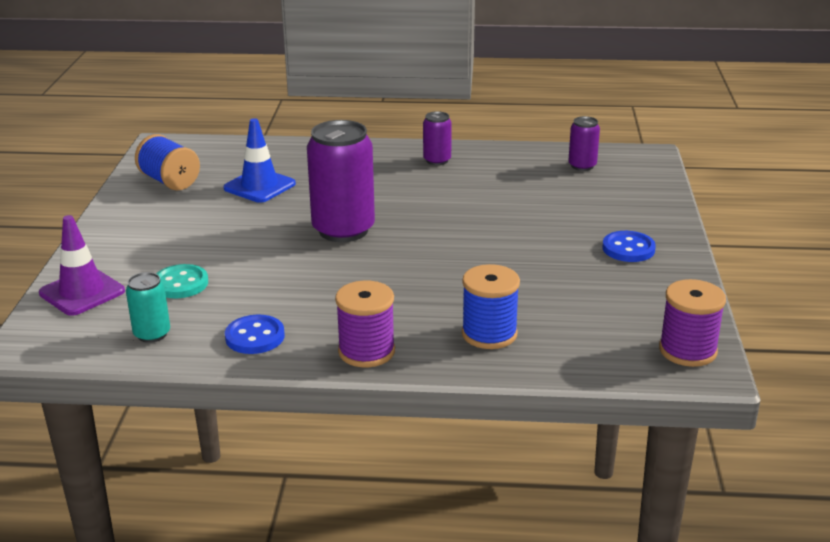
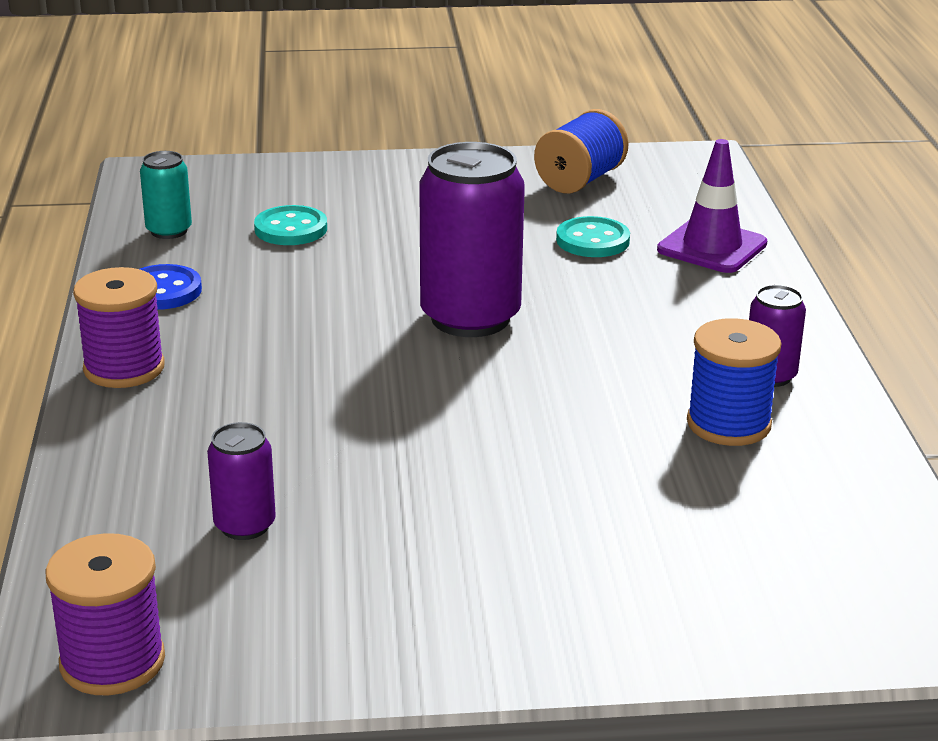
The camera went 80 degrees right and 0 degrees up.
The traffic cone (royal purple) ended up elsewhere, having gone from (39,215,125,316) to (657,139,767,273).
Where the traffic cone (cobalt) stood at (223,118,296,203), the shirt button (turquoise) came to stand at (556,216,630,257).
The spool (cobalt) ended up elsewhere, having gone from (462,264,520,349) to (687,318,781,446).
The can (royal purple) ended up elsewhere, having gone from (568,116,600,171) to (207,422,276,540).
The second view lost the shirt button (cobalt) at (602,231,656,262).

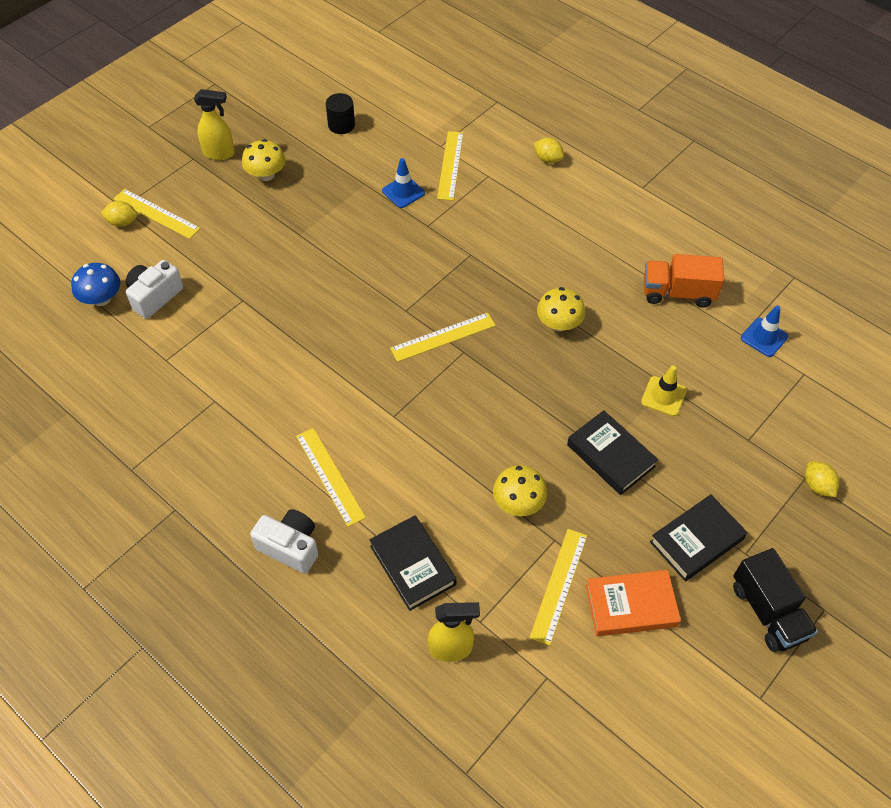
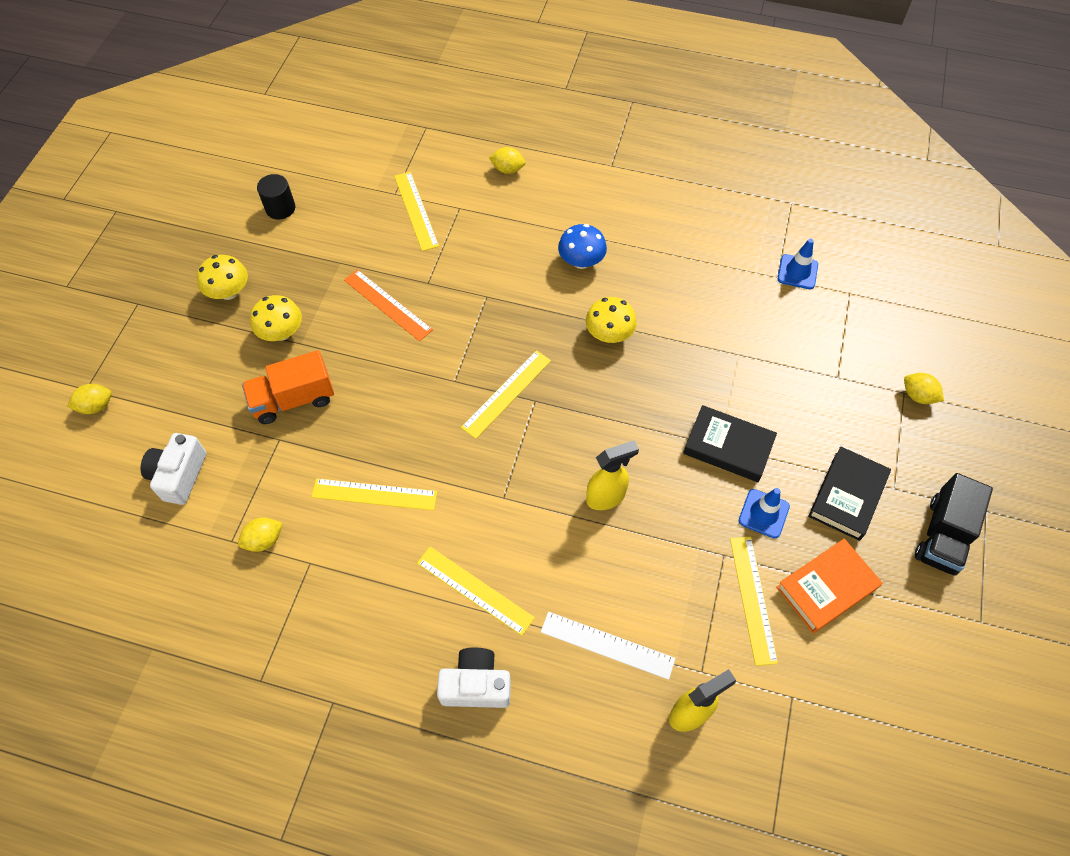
The camera went 25 degrees left and 5 degrees up.
The toadstool (cobalt) ended up elsewhere, having gone from (71,263,121,306) to (558,224,607,269).
The measuring stick (yellow) ended up elsewhere, having gone from (114,189,201,239) to (311,478,437,510).
The spray bottle (yellow) ended up elsewhere, having gone from (194,89,235,160) to (586,440,639,510).
Where the hardback (black) stood at (369,515,457,611), the measuring stick (white) came to stand at (541,612,675,680).
The traffic cone (cobalt) ended up elsewhere, having gone from (382,158,425,208) to (739,488,790,538).
The toadstool (yellow) ended up elsewhere, having gone from (493,465,547,516) to (250,295,302,341).
The second view lost the traffic cone (yellow) at (641,365,687,416).
The truck (bright orange) ended up elsewhere, having gone from (644,254,724,308) to (242,350,334,424).
The truck (black) at (733,548,818,652) ended up facing another way, 75 degrees clockwise from before.
The second view gained the toy lemon (yellow) at (238,518,283,552).
The second view gained the measuring stick (bright orange) at (344,269,433,341).

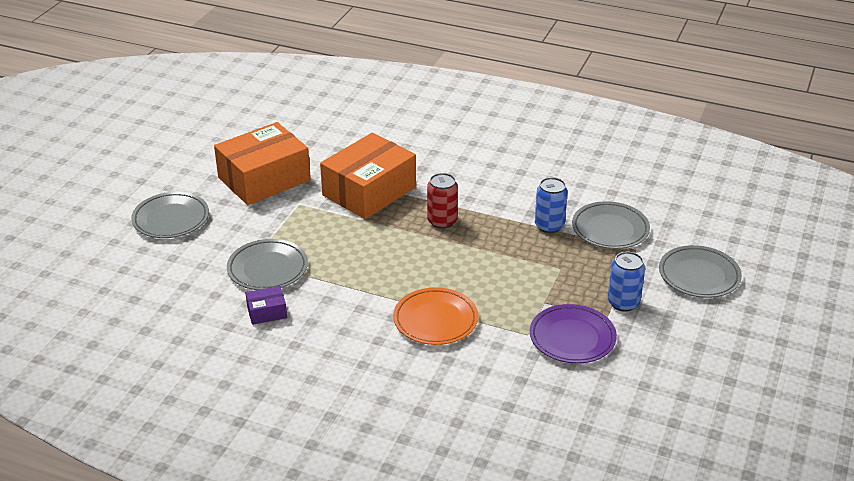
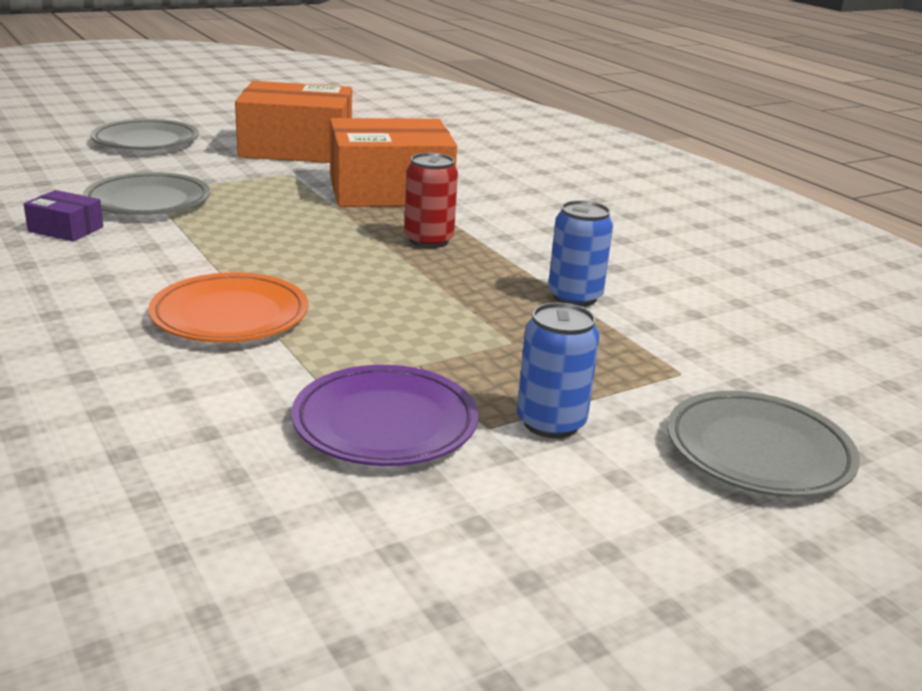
The camera went 35 degrees right and 10 degrees down.
The second view lost the flat dish (ash-grey) at (572,201,650,249).

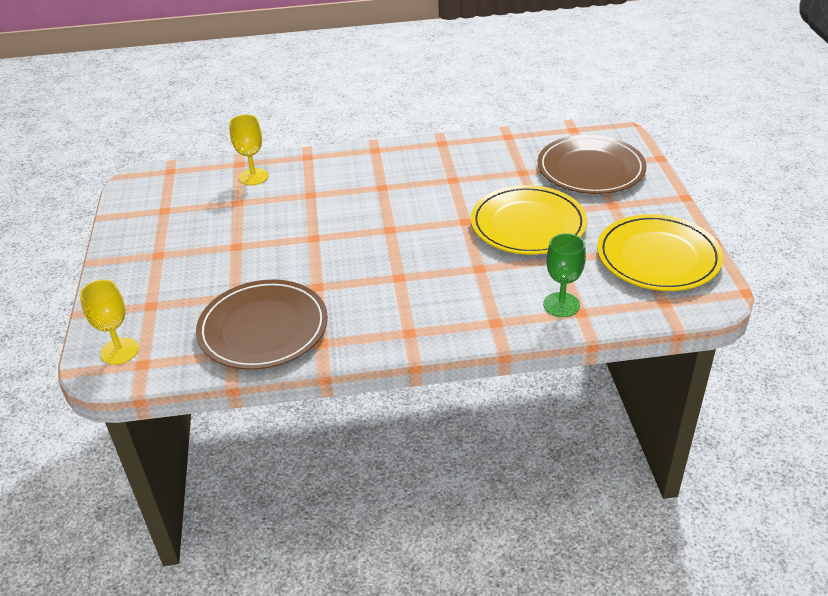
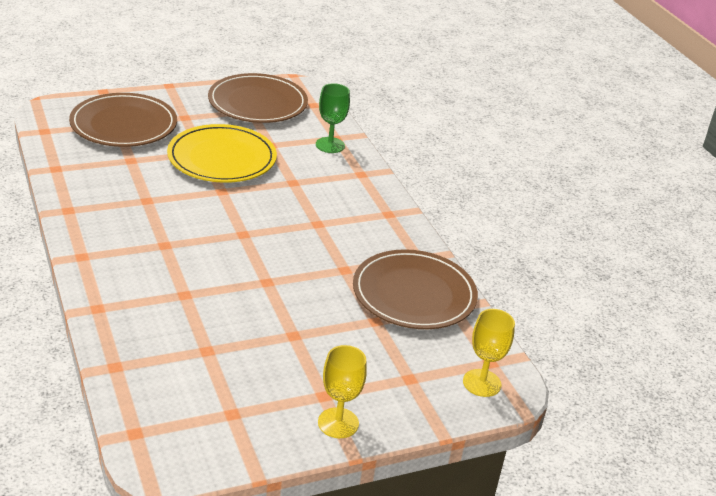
The camera went 110 degrees left and 5 degrees down.
The wine glass (yellow) ended up elsewhere, having gone from (229,114,269,185) to (318,345,367,438).
What was the flat dish (yellow) at (597,214,723,291) turned into the flat dish (brown) at (208,73,308,123).

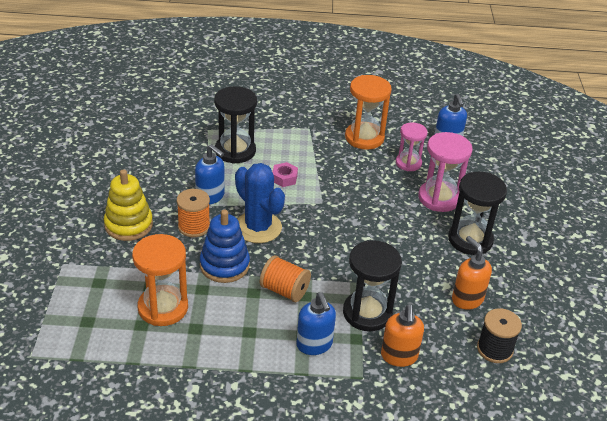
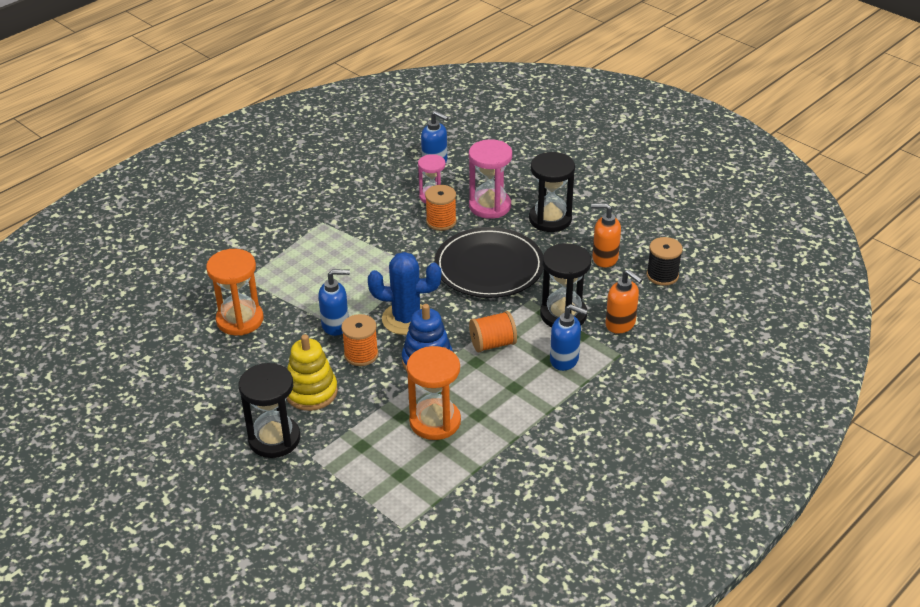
The camera went 45 degrees left and 0 degrees up.
The sandglass (black) ended up elsewhere, having gone from (214,86,257,164) to (239,363,300,458).
The second view lost the hex nut (pink) at (272,162,298,187).
The sandglass (bright orange) ended up elsewhere, having gone from (345,75,392,150) to (206,249,264,336).
The second view gained the spool (bright orange) at (425,185,457,231).
The second view gained the flat dish (black) at (434,227,544,298).

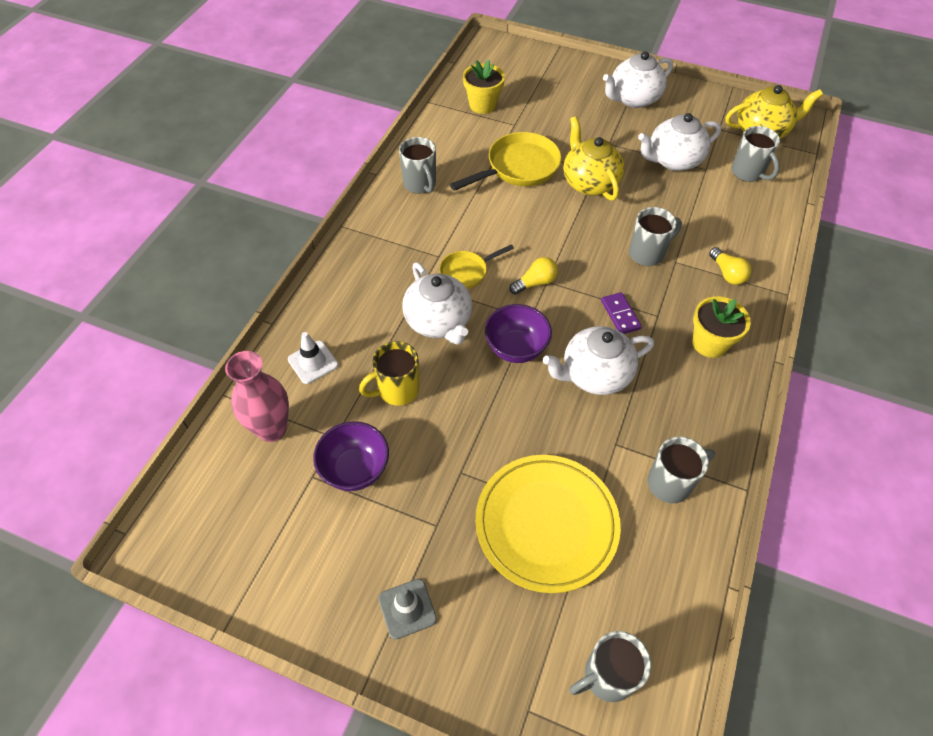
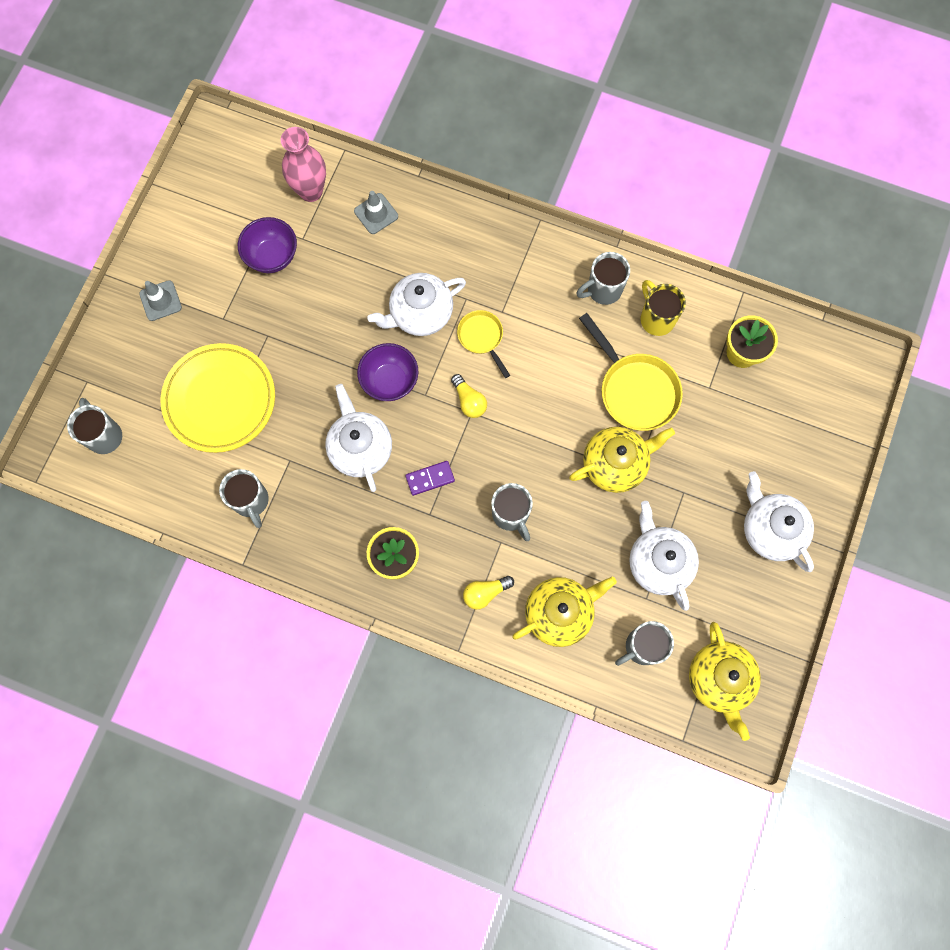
The camera went 90 degrees right and 20 degrees up.
What was the traffic cone (white) at (288,332,338,384) turned into the traffic cone (ash-grey) at (354,191,398,234).
The tea mug (yellow) ended up elsewhere, having gone from (359,341,419,406) to (641,280,686,336).
The second view gained the tea pot (yellow) at (512,577,617,647).

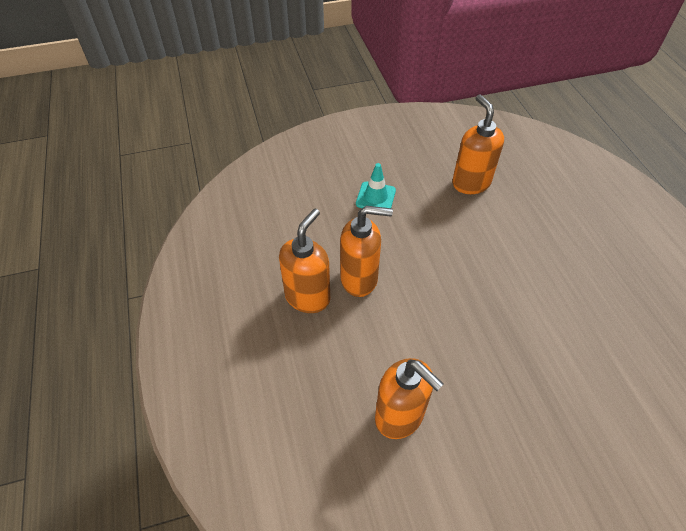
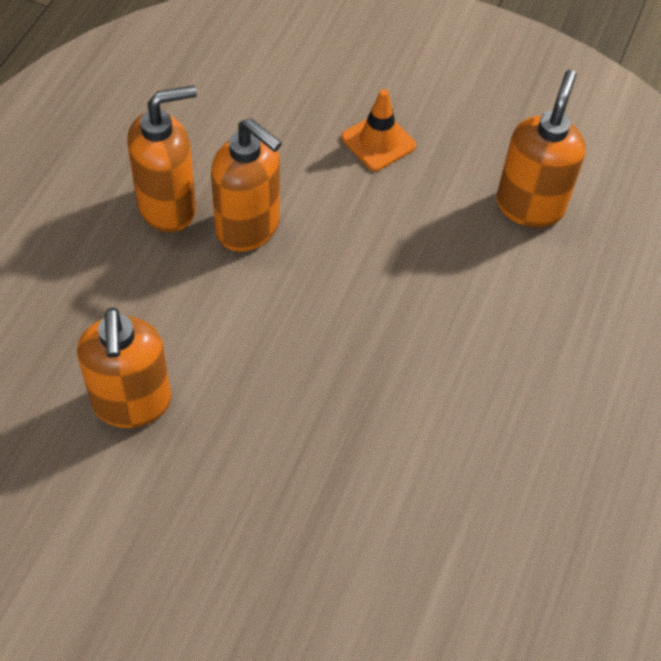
The camera went 35 degrees right and 5 degrees up.
What was the traffic cone (turquoise) at (356,163,396,208) turned into the traffic cone (bright orange) at (341,89,416,171).

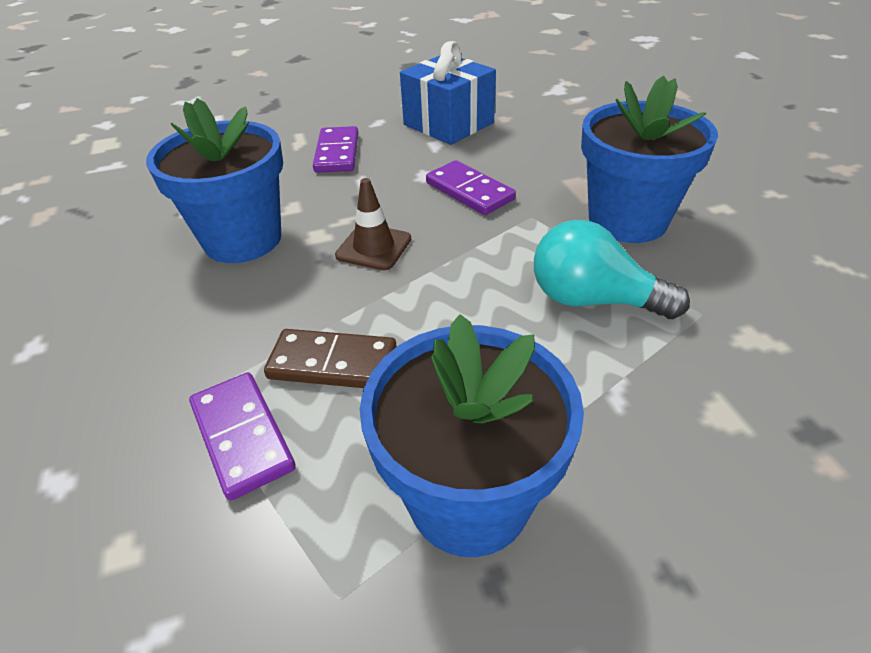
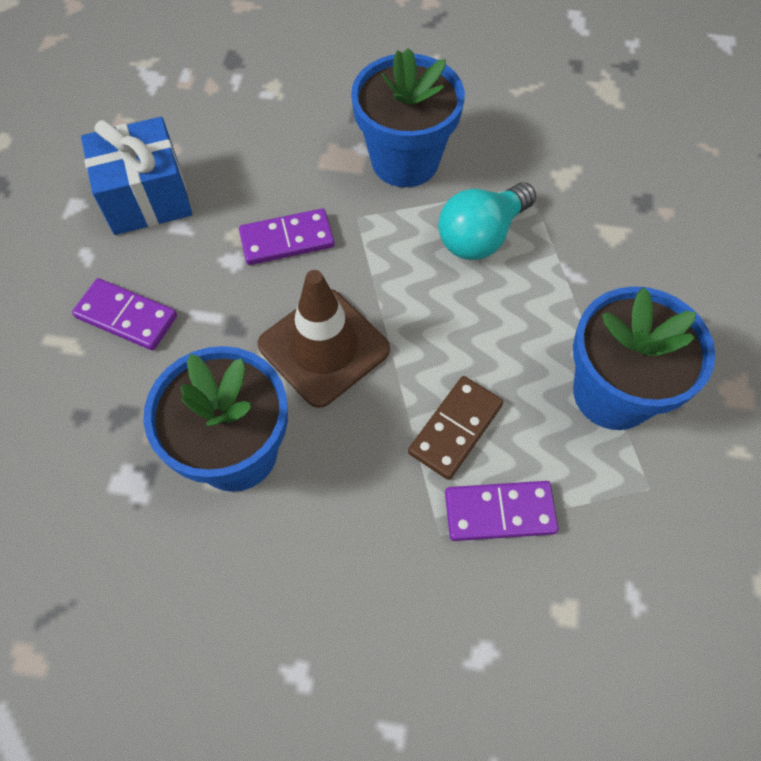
The camera went 65 degrees left and 20 degrees up.
The size of the traffic cone (brown) at (335,178,411,270) changed by a factor of 1.69.

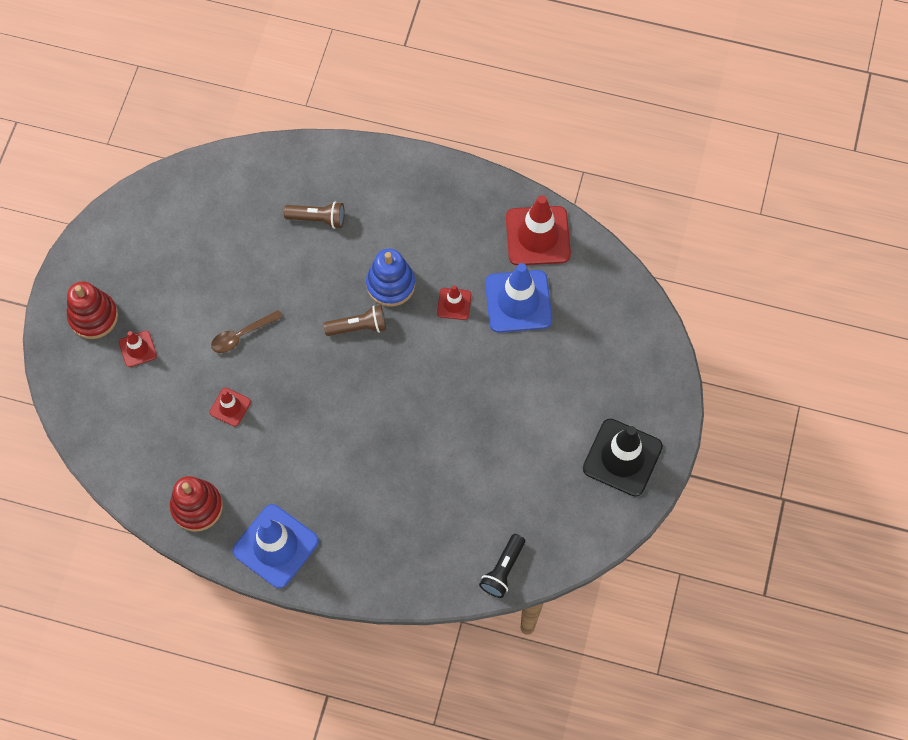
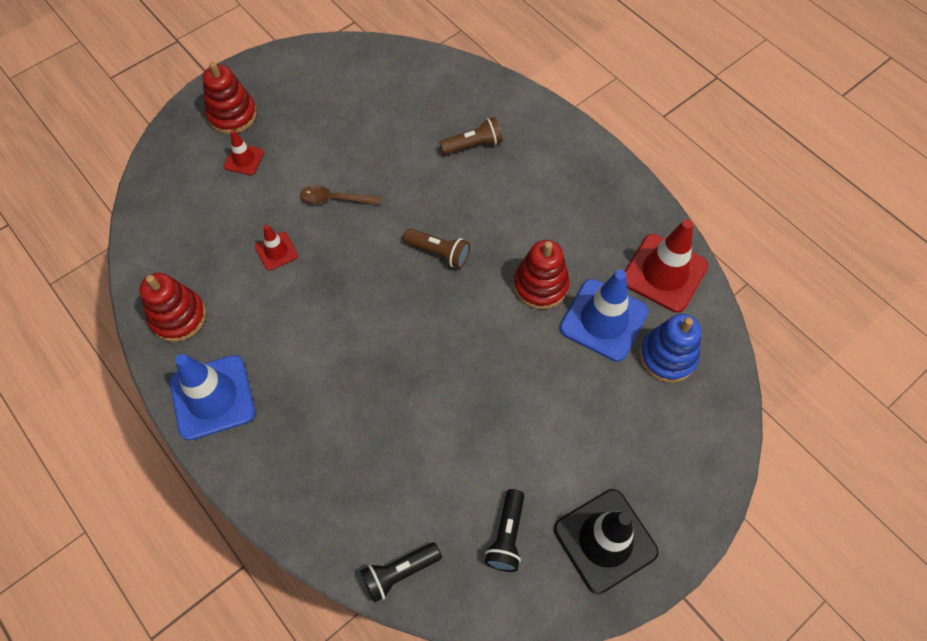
The camera went 35 degrees right and 5 degrees down.
The flashlight (brown) at (284,202,345,229) ended up facing another way, 60 degrees counterclockwise from before.
The stacking rings (cobalt) ended up elsewhere, having gone from (366,249,415,307) to (640,314,701,383).
Where the traffic cone (red) stood at (437,285,471,320), the stacking rings (red) came to stand at (514,240,569,309).
The second view gained the flashlight (black) at (485,489,524,572).

